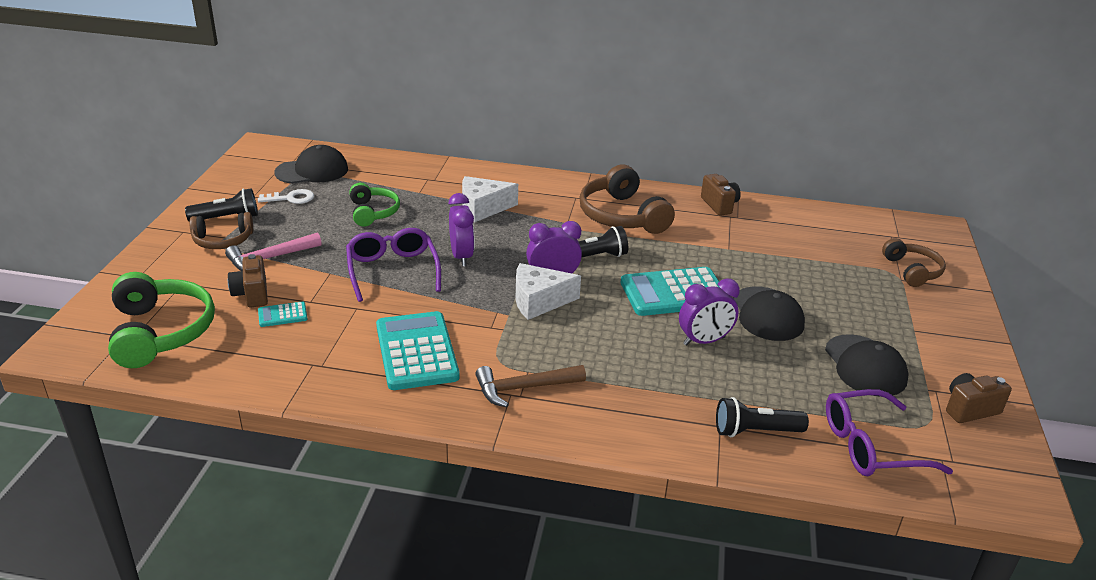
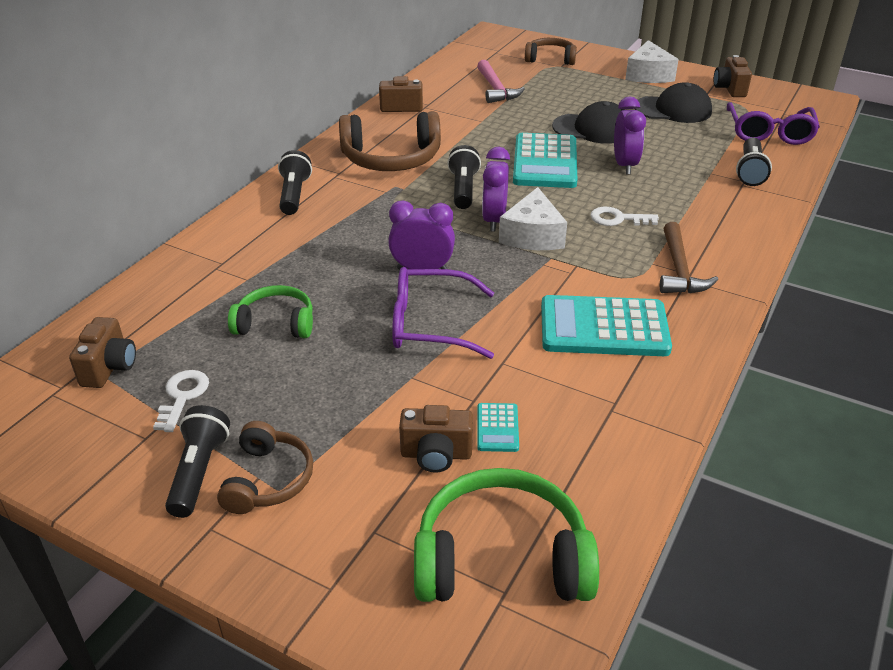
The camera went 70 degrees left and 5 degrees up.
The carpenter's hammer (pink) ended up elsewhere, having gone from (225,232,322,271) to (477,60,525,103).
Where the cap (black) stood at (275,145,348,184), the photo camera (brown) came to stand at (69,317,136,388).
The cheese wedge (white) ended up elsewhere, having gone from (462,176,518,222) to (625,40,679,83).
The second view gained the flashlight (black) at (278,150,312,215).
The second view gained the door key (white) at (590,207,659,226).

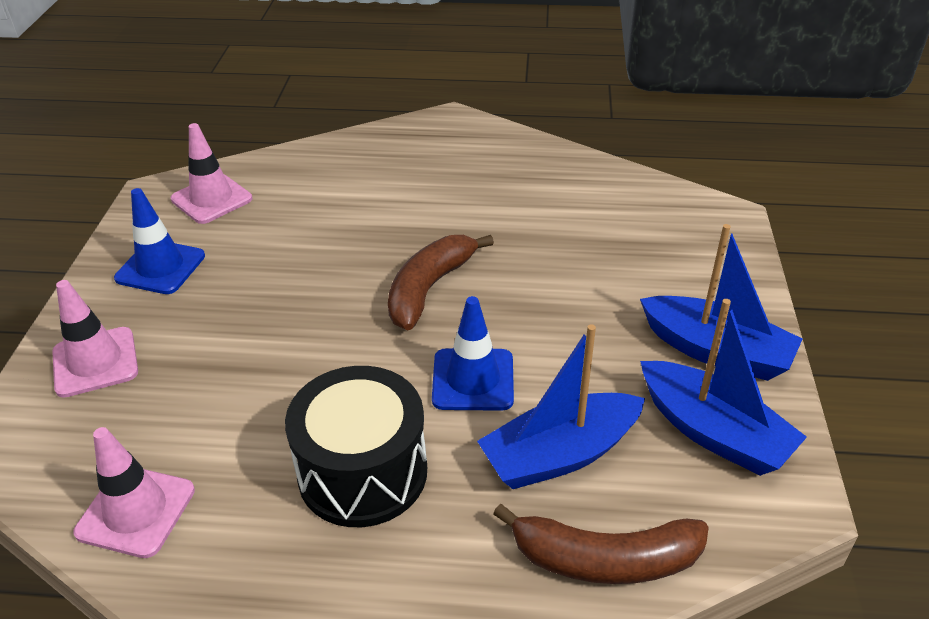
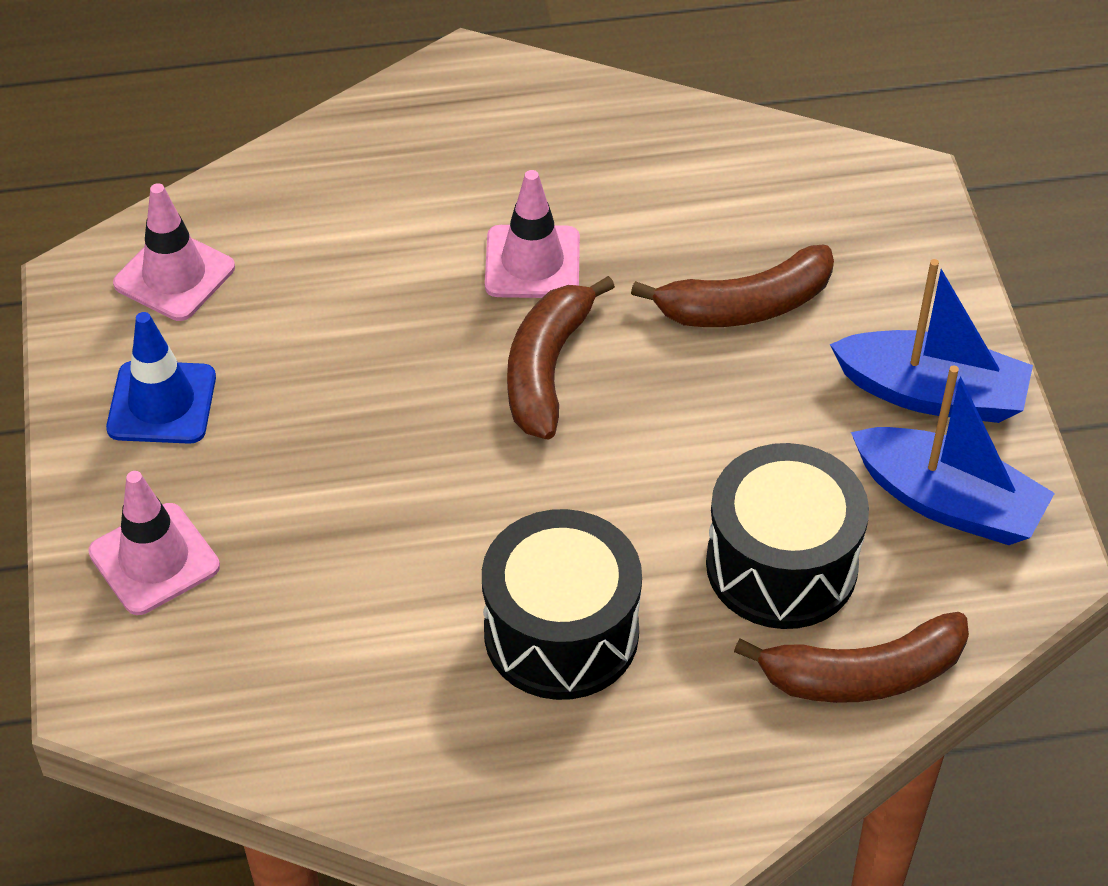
The camera went 15 degrees left and 10 degrees up.
The traffic cone (pink) ended up elsewhere, having gone from (74,427,195,558) to (485,170,580,298).
The second view lost the traffic cone (cobalt) at (432,296,514,411).
Where the boat (cobalt) stood at (477,324,645,489), the snare drum (black) came to stand at (706,443,869,629).
The second view gained the banana (brown) at (631,245,834,327).

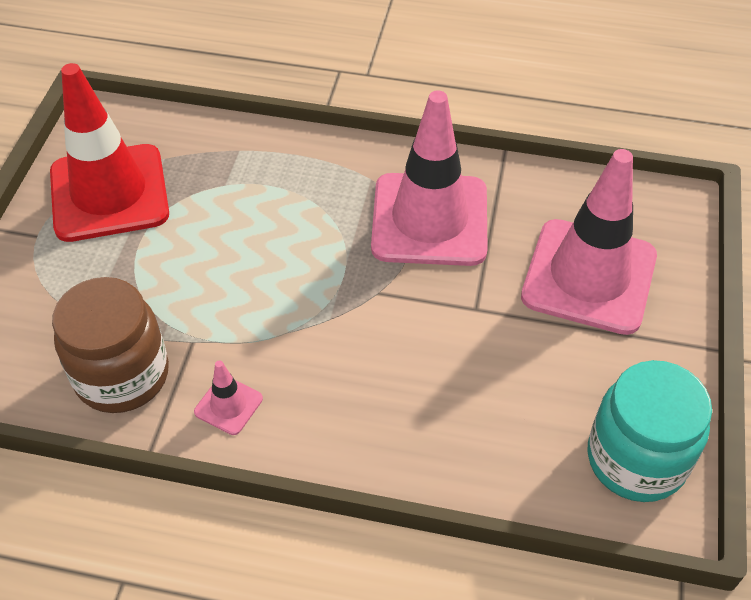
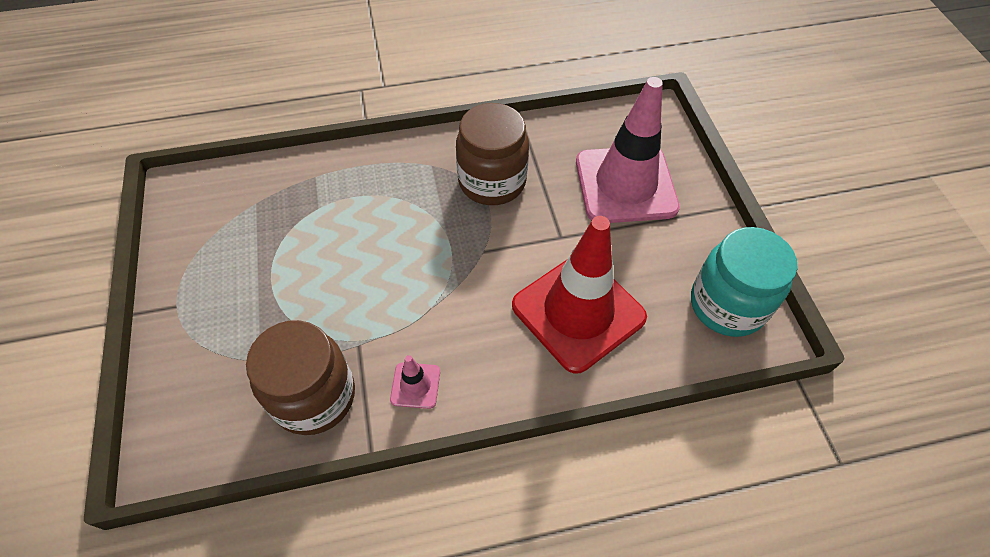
The camera went 25 degrees left and 5 degrees up.
The traffic cone (red) ended up elsewhere, having gone from (50,63,169,242) to (512,216,647,374).
Where the traffic cone (pink) stood at (371,90,488,266), the preserve jar (brown) came to stand at (456,103,529,205).

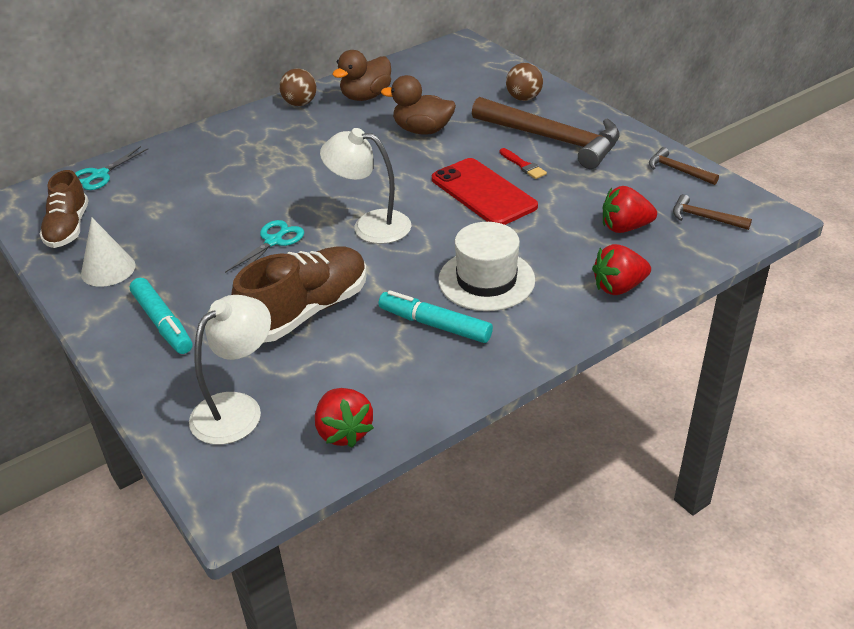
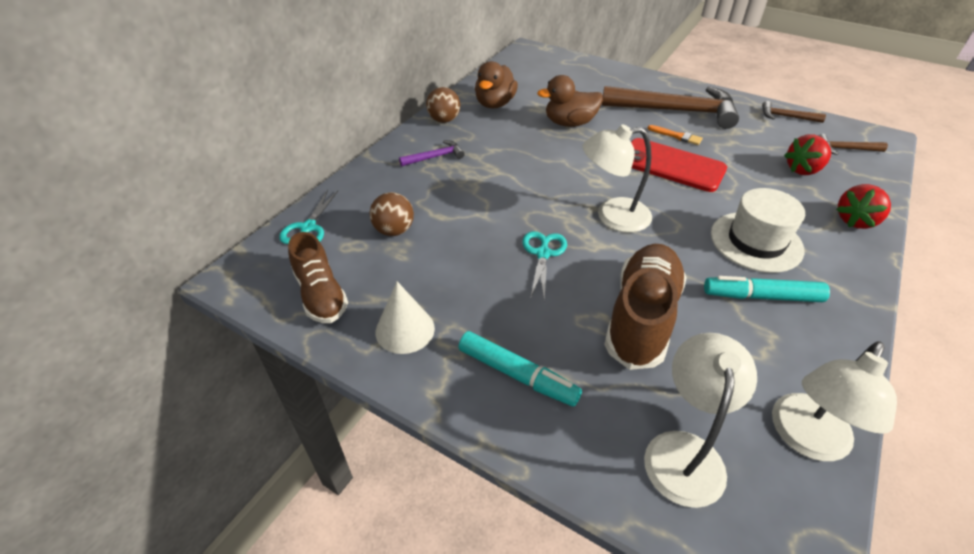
The camera went 25 degrees left and 5 degrees up.
Where the berry (red) stood at (315,388,374,448), the lamp (white) came to stand at (772,341,897,461).
What was the paint brush (red) at (500,148,547,179) turned into the paint brush (bright orange) at (647,125,703,145).
The ball (brown) ended up elsewhere, having gone from (506,63,543,101) to (369,192,414,236).
The second view gained the carpenter's hammer (royal purple) at (399,140,465,167).

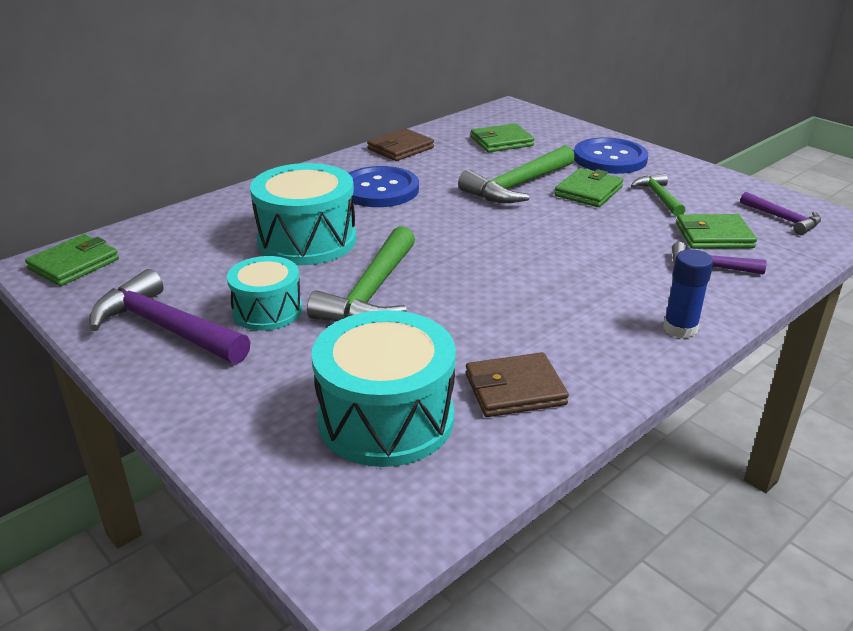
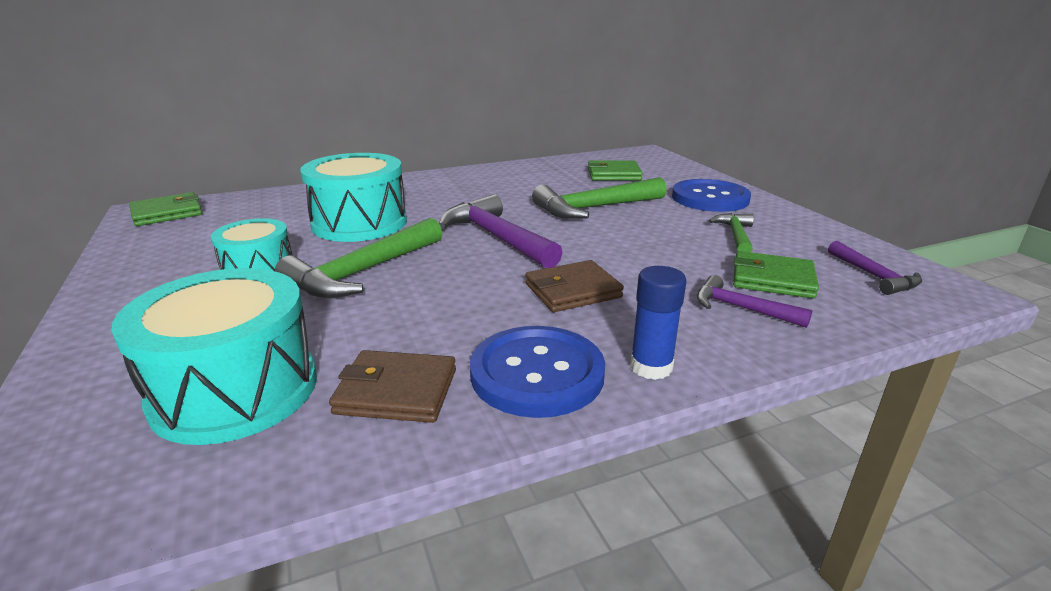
The camera went 20 degrees right and 5 degrees down.
The carpenter's hammer (royal purple) ended up elsewhere, having gone from (89,269,251,364) to (439,194,563,268).
The shirt button (cobalt) ended up elsewhere, having gone from (349,166,419,207) to (470,326,605,418).
The billfold (brown) ended up elsewhere, having gone from (367,128,434,161) to (525,260,624,312).
The second view lost the billfold (green) at (555,168,623,207).

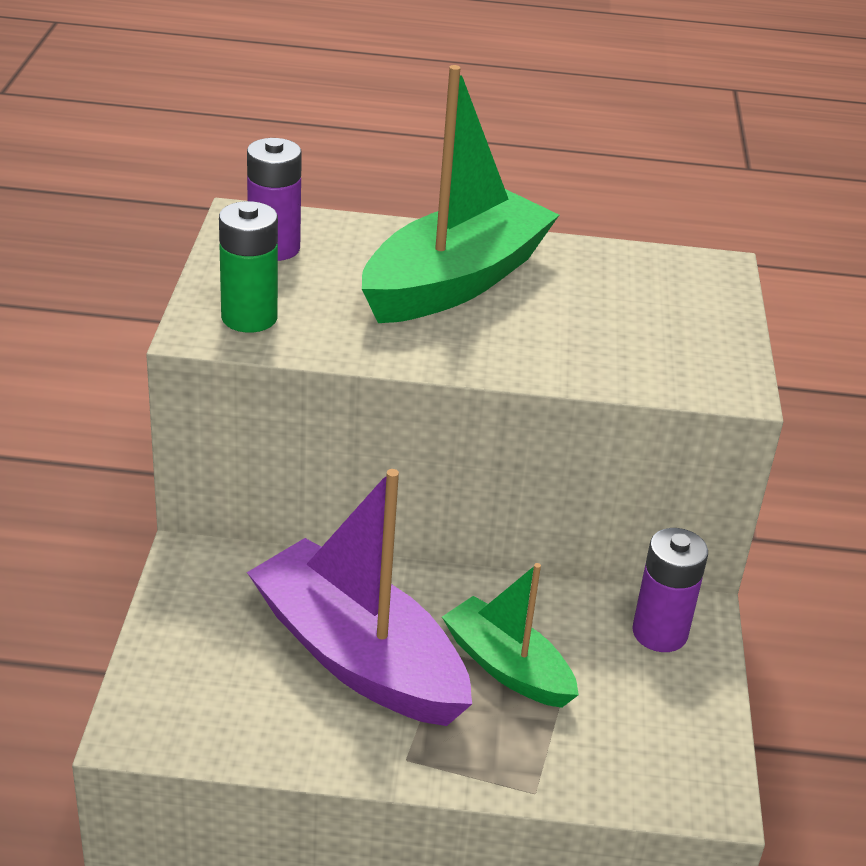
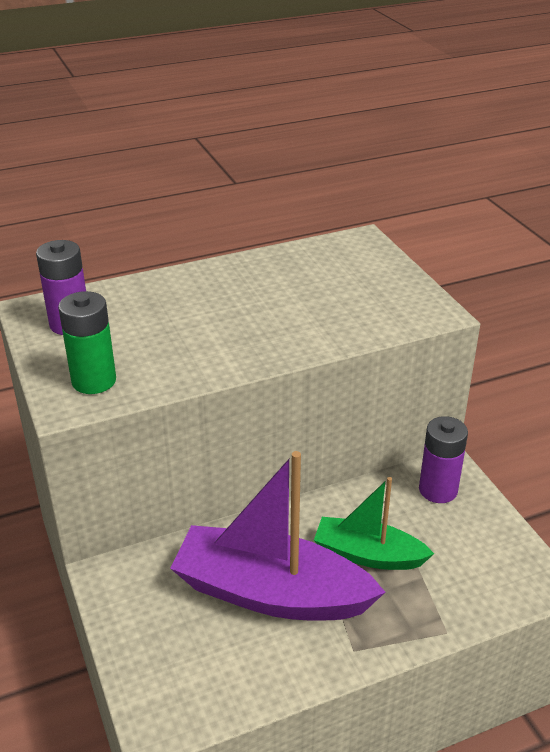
The camera went 25 degrees left and 0 degrees up.
The second view lost the boat (green) at (362,65,559,323).

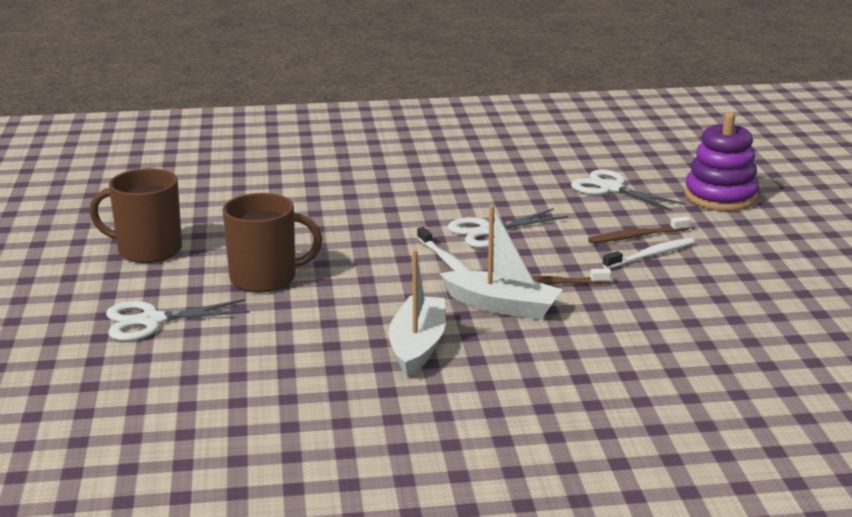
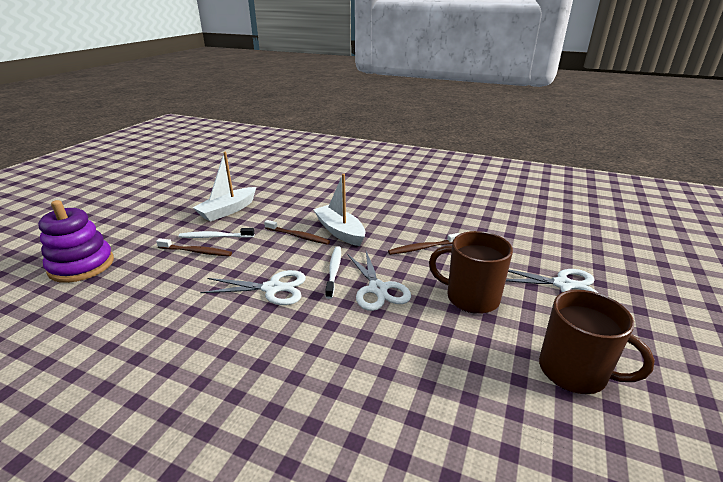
The camera went 150 degrees left and 5 degrees up.
The boat (white) ended up elsewhere, having gone from (388,250,446,377) to (192,152,256,222).
The scissors (white) ended up elsewhere, having gone from (571,169,686,211) to (347,251,411,311).
The second view gained the dental brush (brown) at (388,233,460,255).

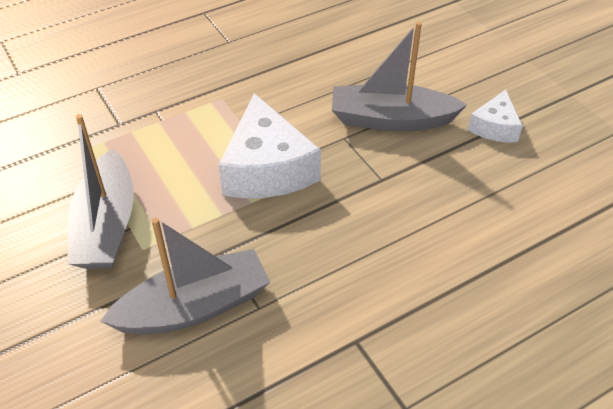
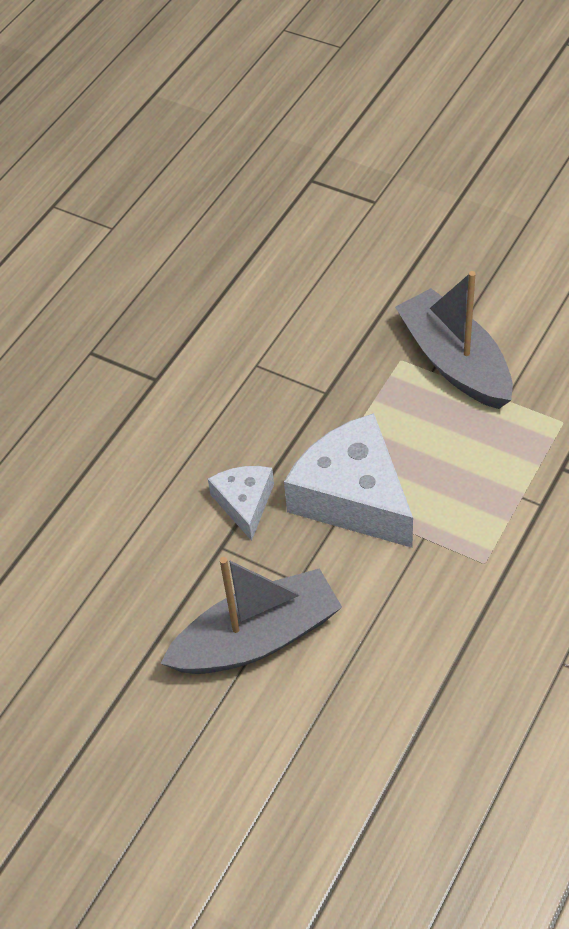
The camera went 155 degrees right and 5 degrees up.
The second view lost the boat (ash-grey) at (100,217,270,335).
The cheese wedge (white) ended up elsewhere, having gone from (468,90,523,142) to (208,466,274,541).

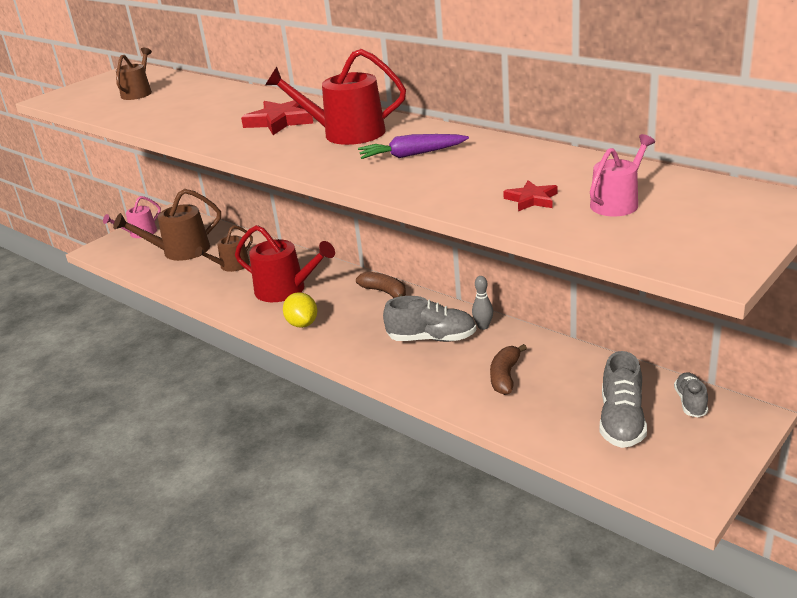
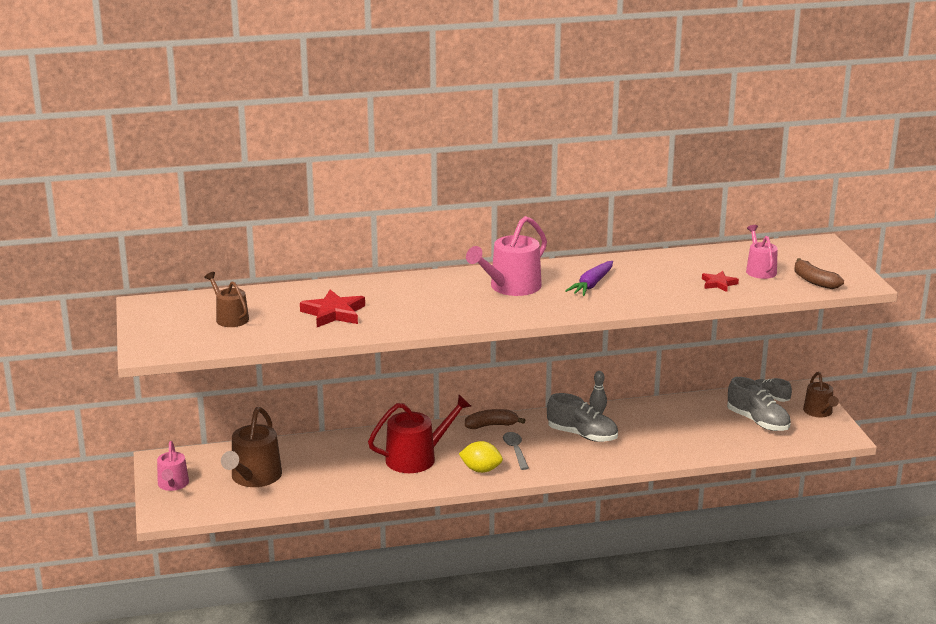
The camera went 55 degrees left and 5 degrees down.
The watering pot (brown) ended up elsewhere, having gone from (195,225,253,272) to (803,372,839,417).
The star (red) ended up elsewhere, having gone from (241,100,313,135) to (300,290,365,327).
What was the watering pot (red) at (265,49,406,145) turned into the watering pot (pink) at (466,216,547,296).
The lace-up shoe (ash-grey) at (383,296,476,342) ended up facing another way, 75 degrees clockwise from before.
The banana (brown) ended up elsewhere, having gone from (490,344,527,395) to (794,258,844,289).
The second view gained the teaspoon (ash-grey) at (503,432,529,470).

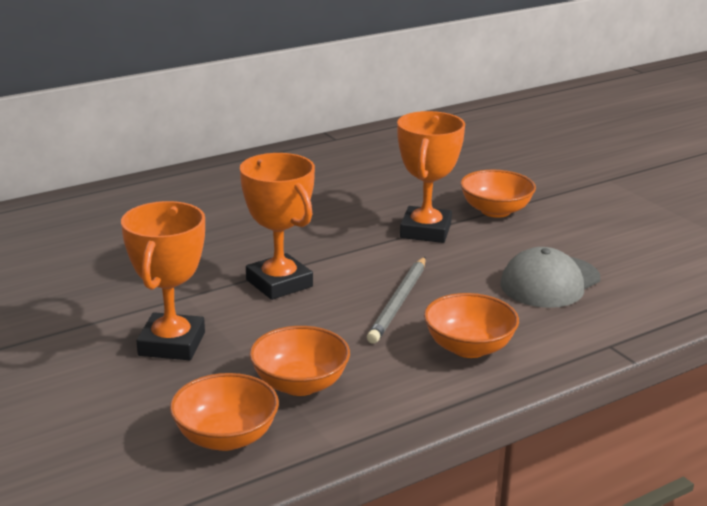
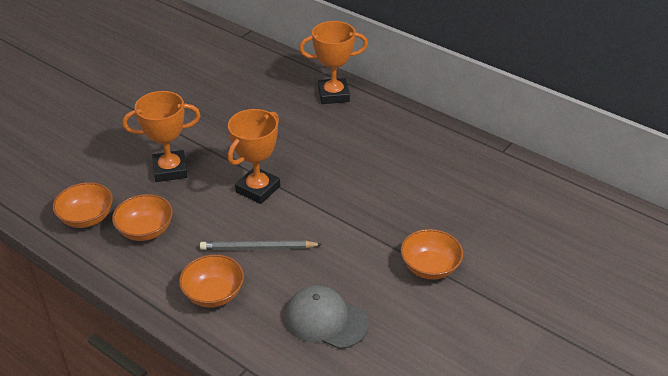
The camera went 70 degrees right and 15 degrees up.
The prize cup (bright orange) ended up elsewhere, having gone from (397,111,465,243) to (299,21,368,104).

